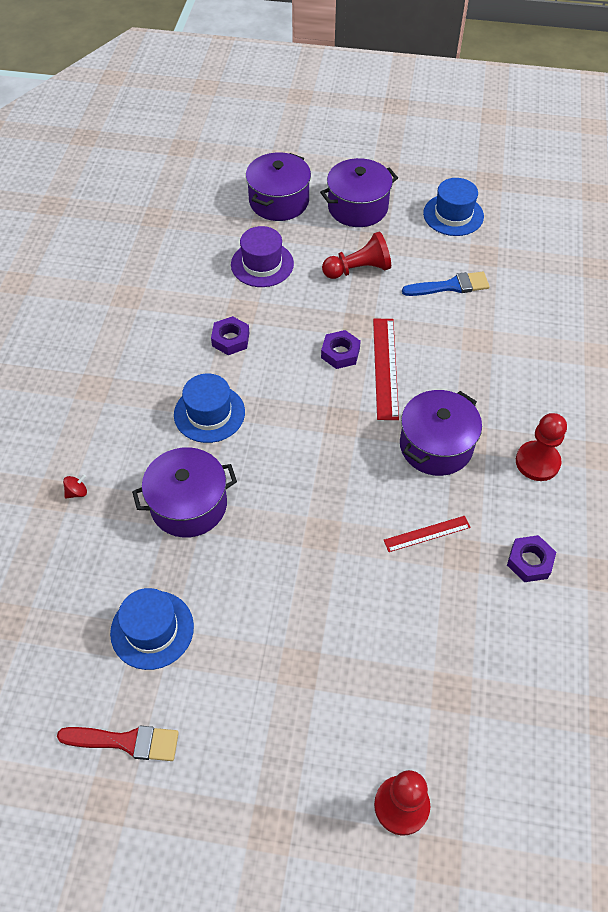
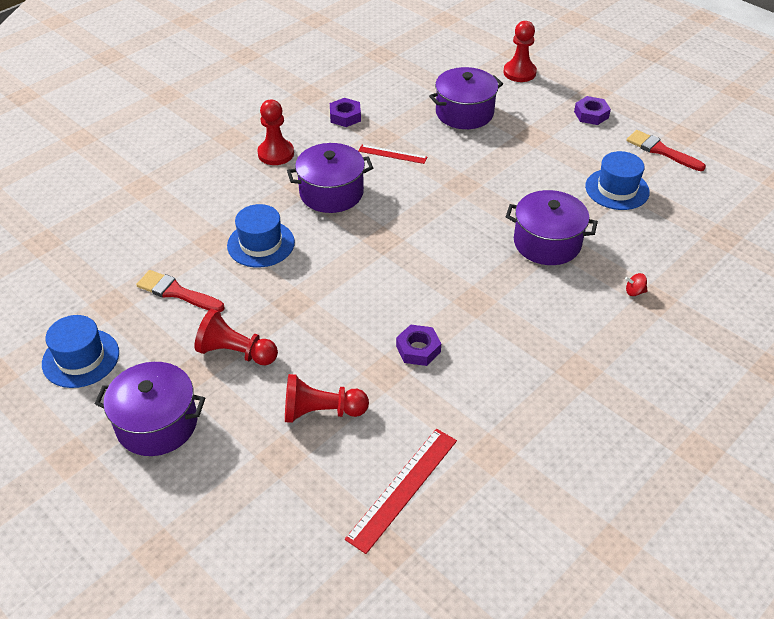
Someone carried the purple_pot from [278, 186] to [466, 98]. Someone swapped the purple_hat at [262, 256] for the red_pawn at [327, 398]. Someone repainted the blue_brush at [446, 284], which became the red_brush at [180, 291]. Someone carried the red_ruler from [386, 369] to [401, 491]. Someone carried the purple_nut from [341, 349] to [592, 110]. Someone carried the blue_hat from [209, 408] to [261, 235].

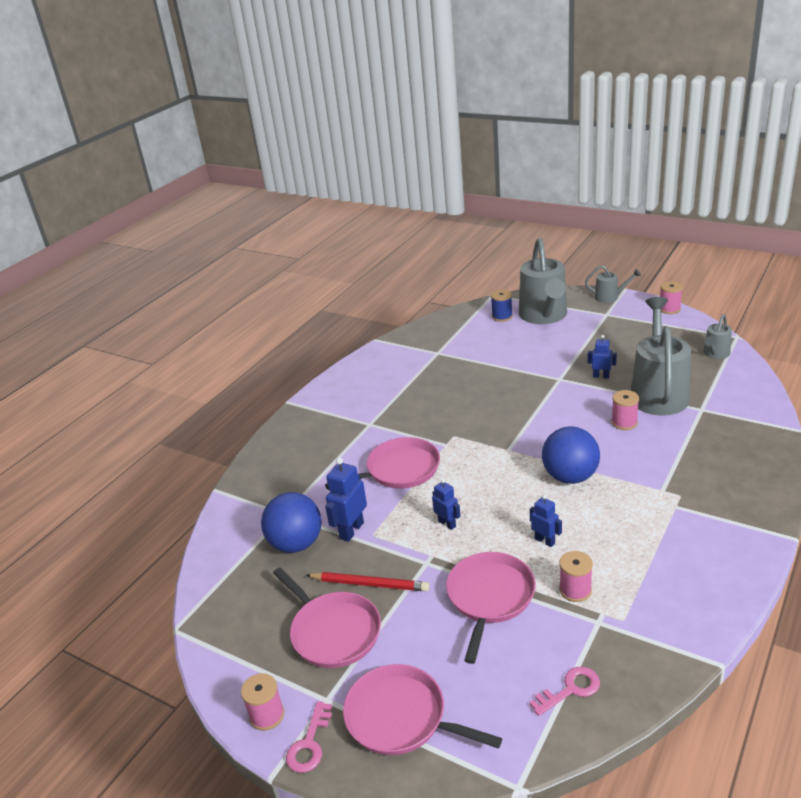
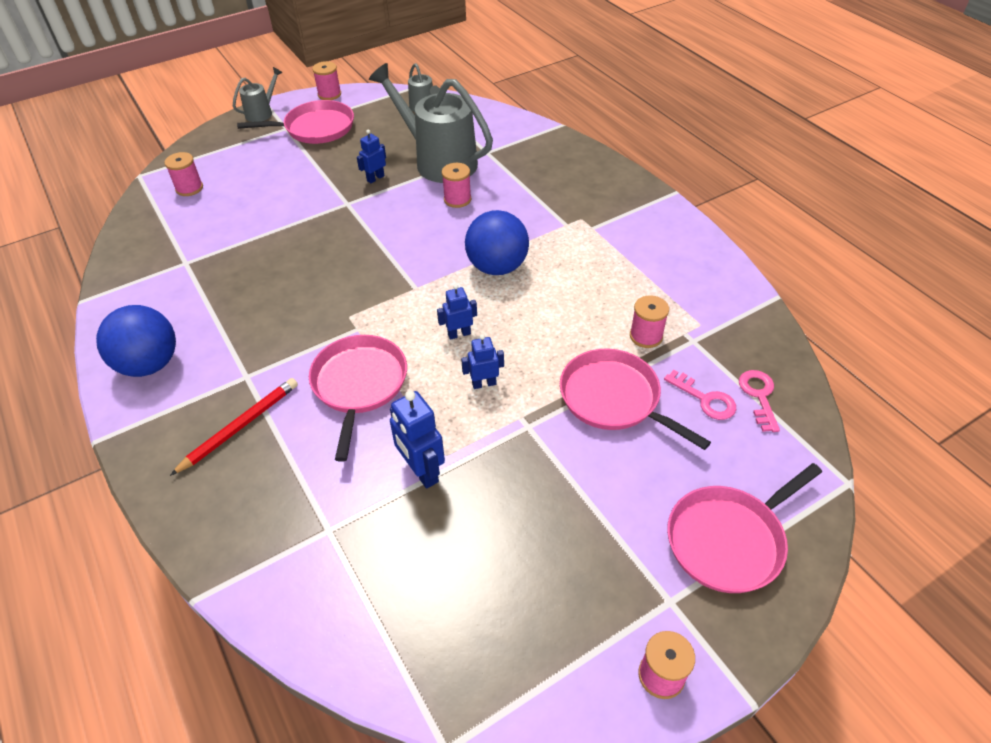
Someone took away the grey_watering_can at [543, 281]. Someone repainted the blue_spool at [502, 305], which became the pink_spool at [183, 174]. Someone carried the blue_ball from [291, 522] to [136, 341]. Someone carried the blue_robot from [546, 521] to [457, 312]. Someone carried the pink_pan from [327, 618] to [295, 122]. Someone carried the red_pencil from [367, 581] to [234, 427]. Someone carried the pink_key from [309, 737] to [700, 395].

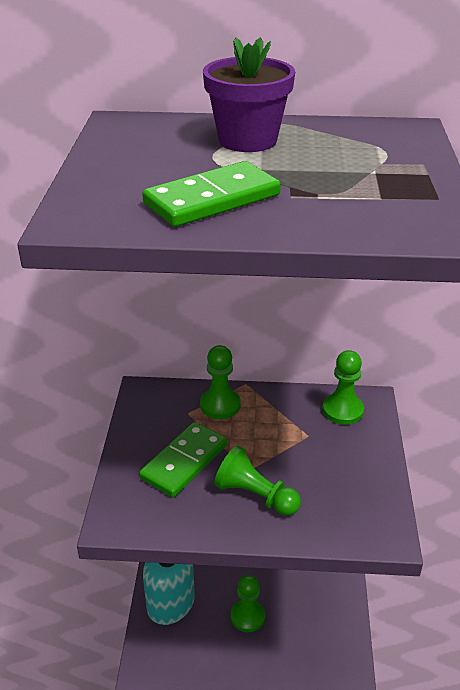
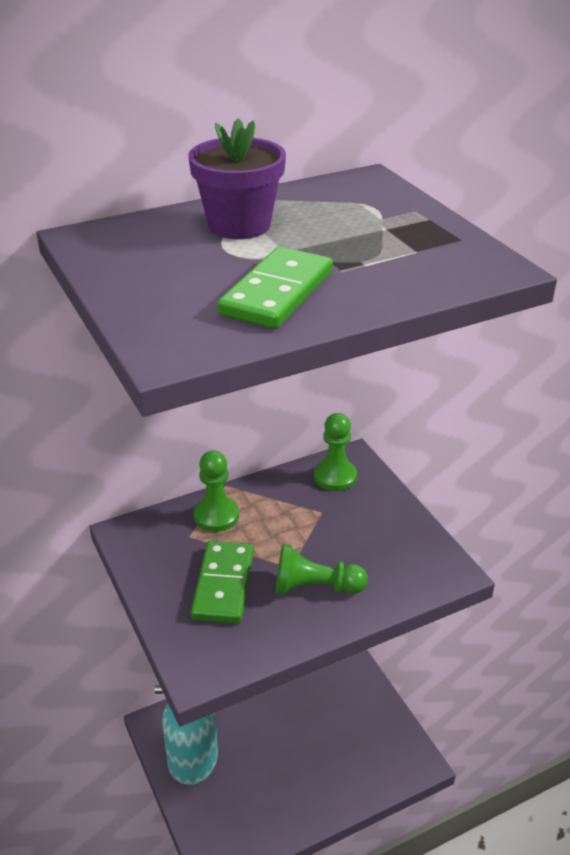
Someone took away the green_pawn at [248, 603].

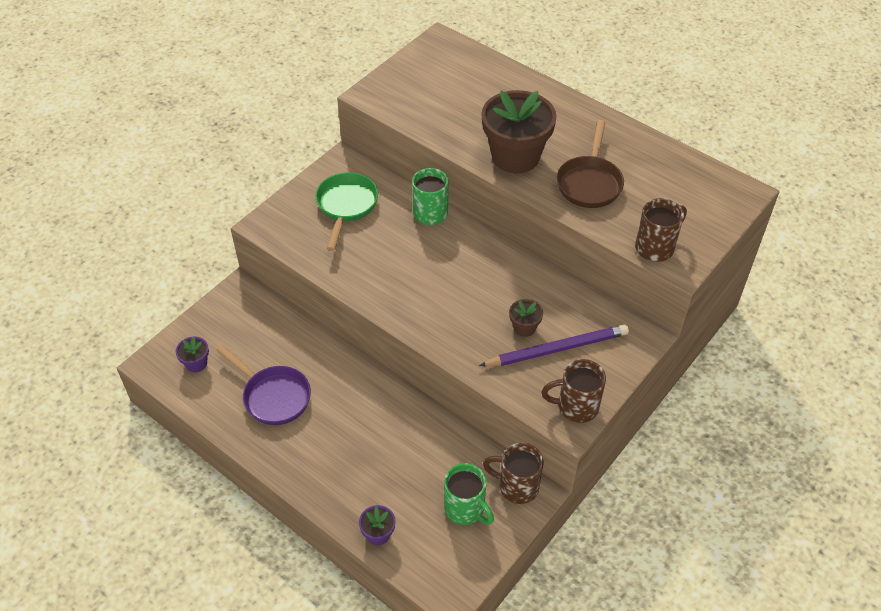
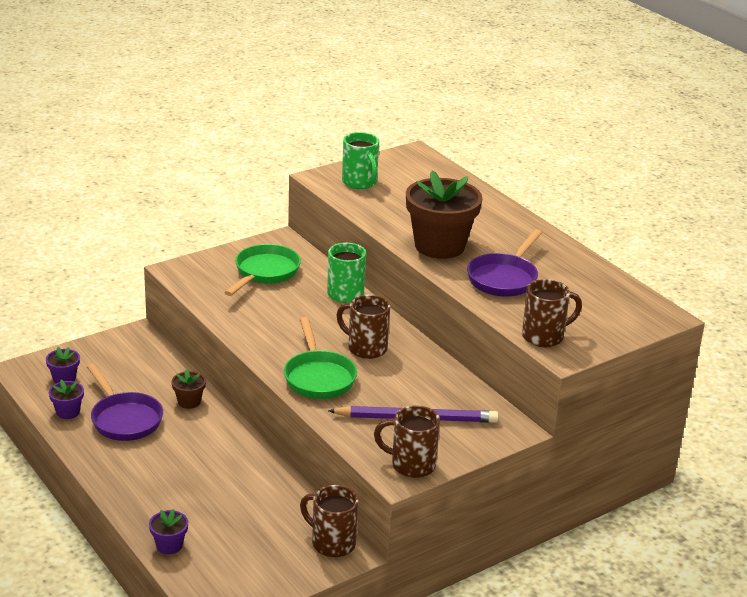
Someone repainted the brown_pan at [590, 164], which became the purple_pan at [504, 263]. Someone carried the brown_flower_pot from [526, 318] to [189, 389]. Someone carried the green_mug from [469, 494] to [360, 160]. Someone put down the brown_mug at [363, 327]. Someone put down the green_pan at [320, 358]. Someone put down the purple_flower_pot at [66, 399].

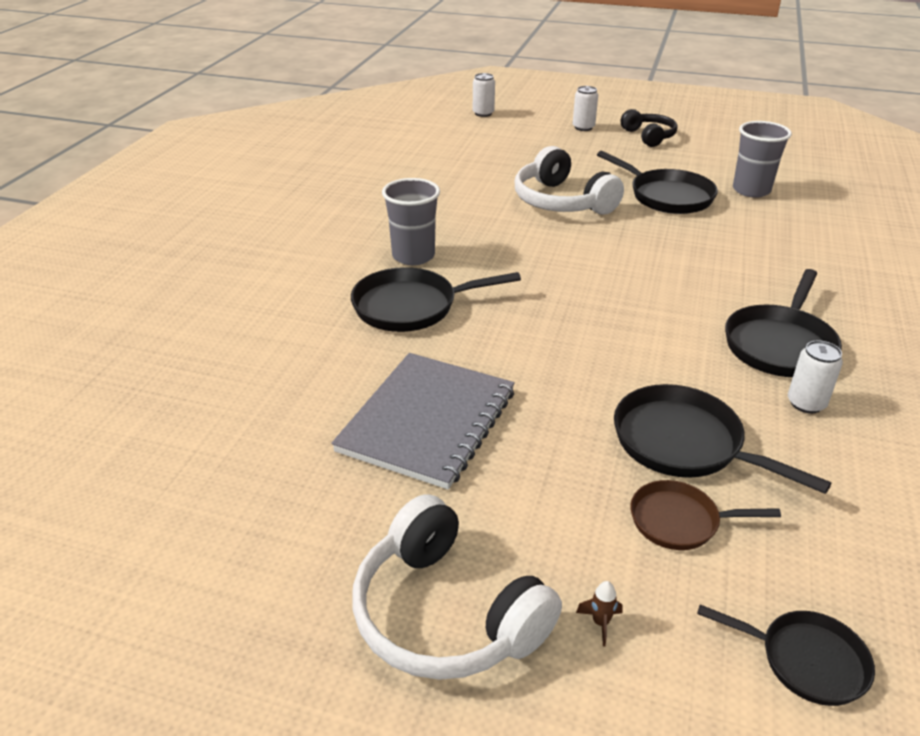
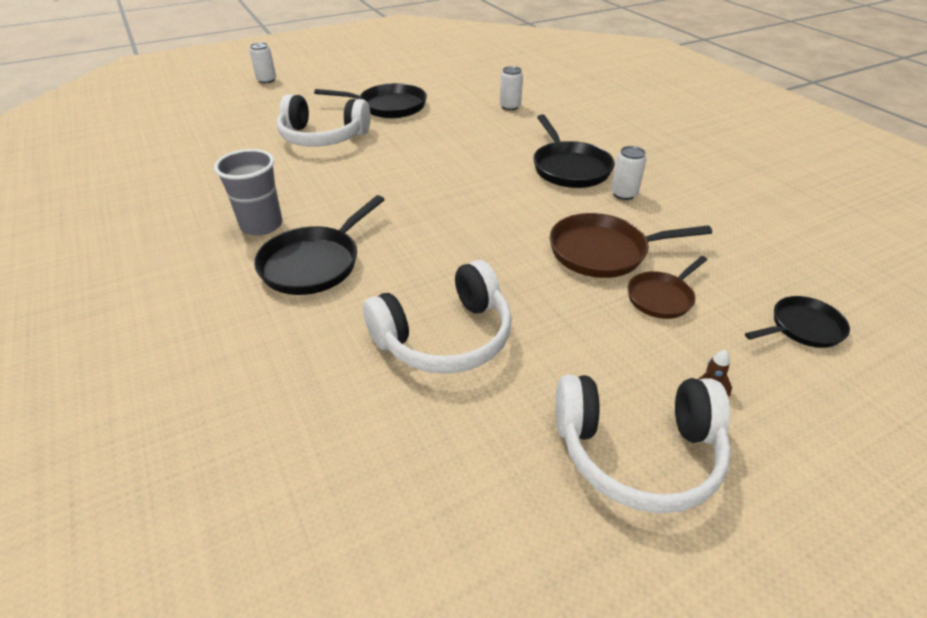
Someone carried the white_can from [484, 95] to [511, 88]. Someone took away the black_headphones at [649, 128]. Someone took away the grey_cup at [762, 159]. Someone swapped the grey_notebook at [423, 421] for the white_headphones at [437, 317]. Someone repainted the black_pan at [723, 439], which became the brown_pan at [630, 245].

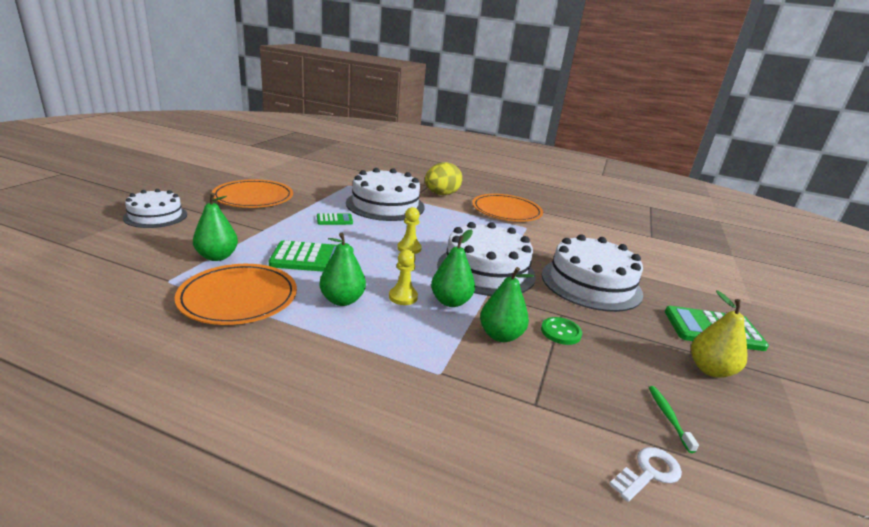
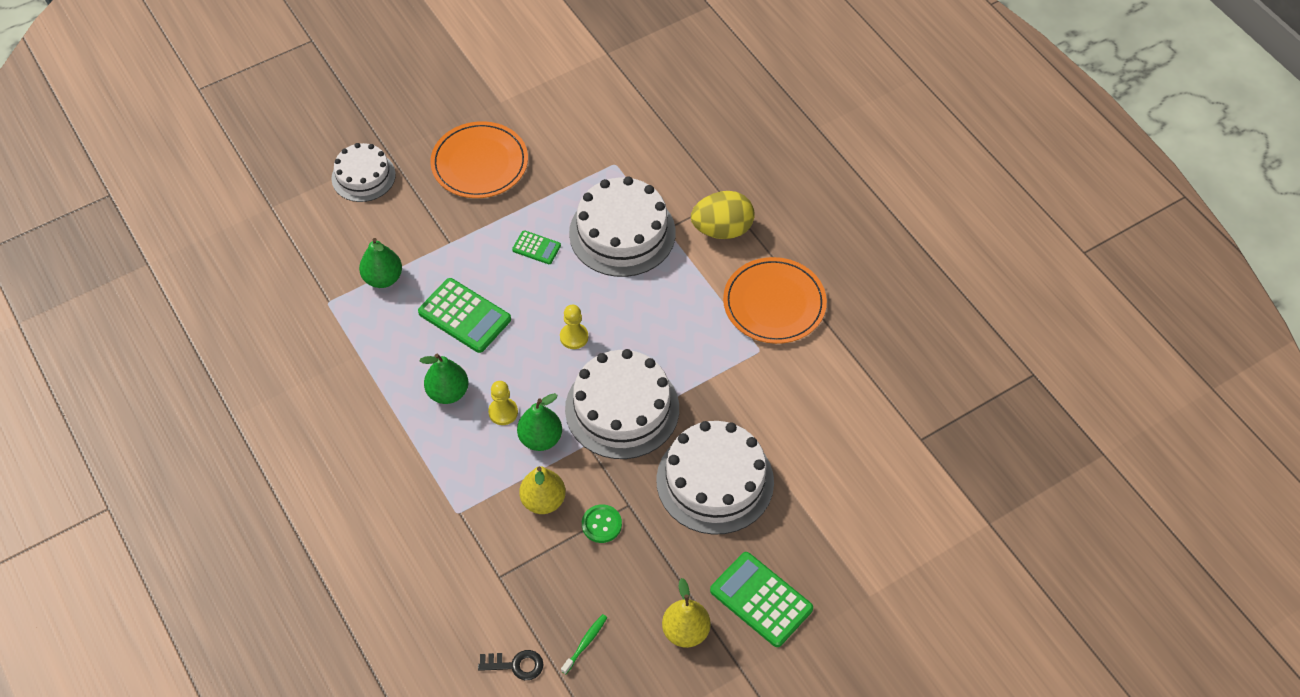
Someone took away the orange_plate at [236, 294]. Someone repainted the green_pear at [507, 304], which became the yellow_pear at [542, 490]. Someone repainted the white_key at [645, 474], which became the black_key at [511, 665].

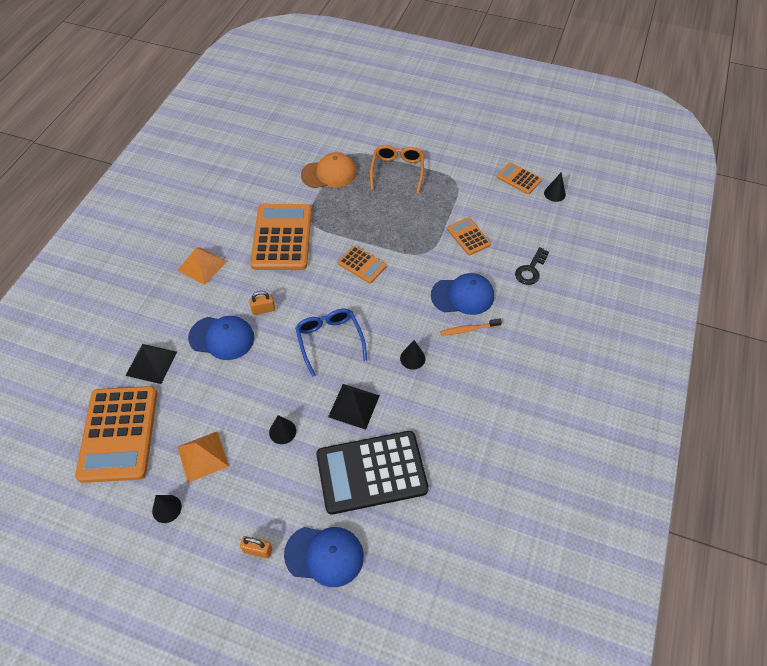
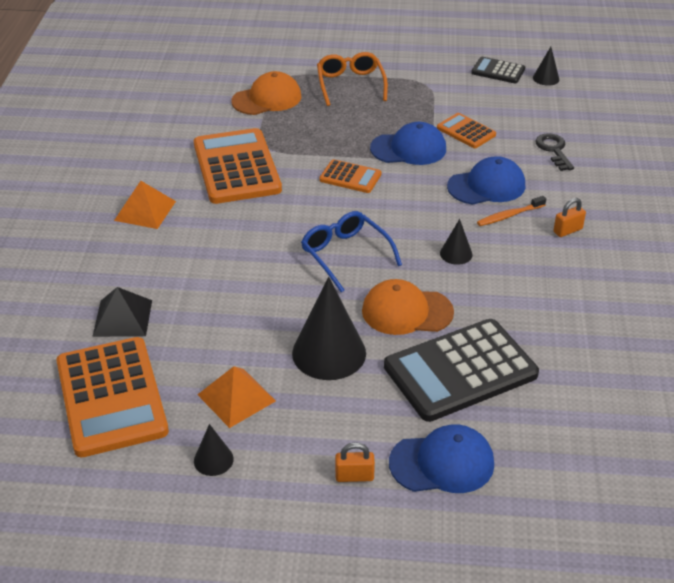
Someone repainted the orange_calculator at [519, 178], which became the black_calculator at [498, 70]. Someone rotated the black_key at [532, 266] by 150 degrees clockwise. Someone carried the orange_padlock from [262, 303] to [569, 217]. Someone carried the blue_cap from [221, 338] to [408, 143]. Someone swapped the black_pyramid at [354, 407] for the orange_cap at [408, 307]. Someone scaled the black_cone at [282, 429] by 2.05.

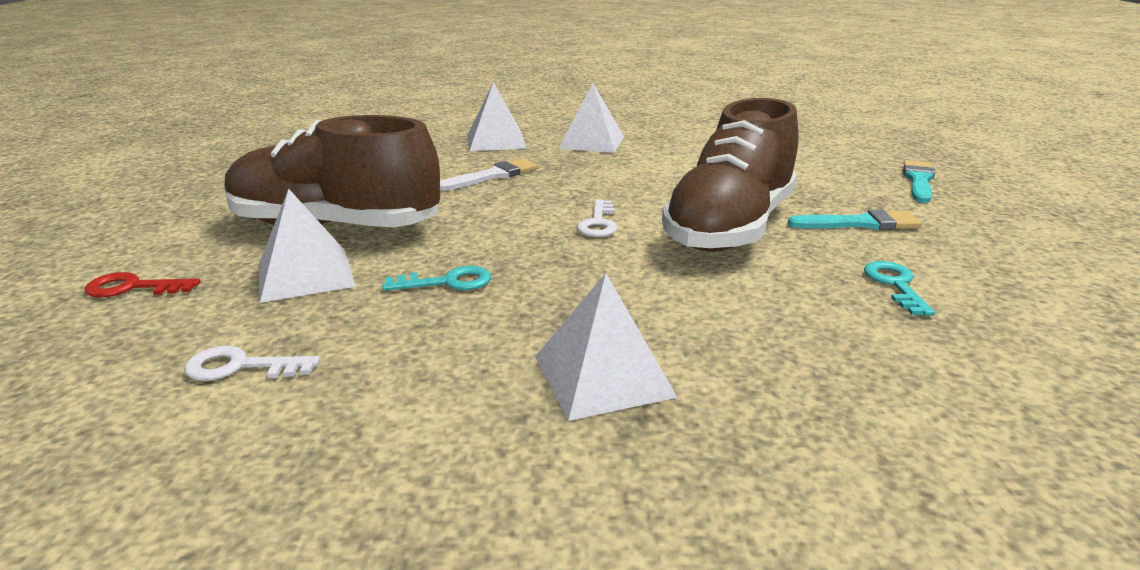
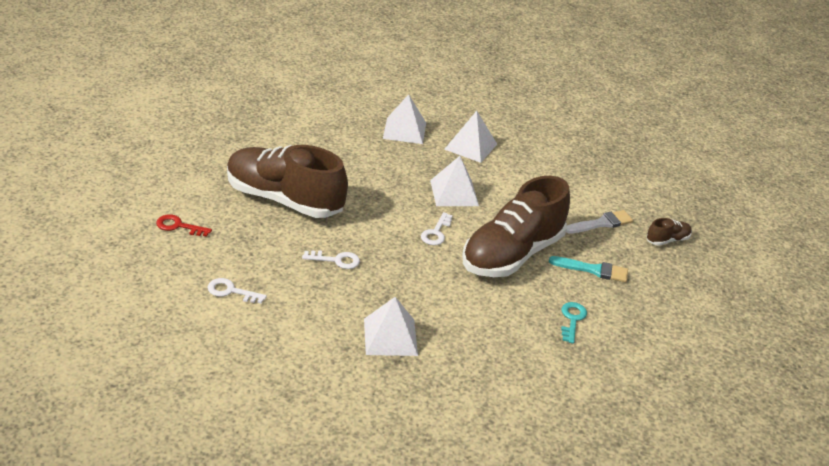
Someone carried the white_brush from [489, 174] to [599, 222]. Someone swapped the turquoise_brush at [919, 181] for the brown_shoe at [669, 232]. Someone carried the white_pyramid from [307, 246] to [454, 181]. Someone repainted the turquoise_key at [436, 278], which became the white_key at [331, 259].

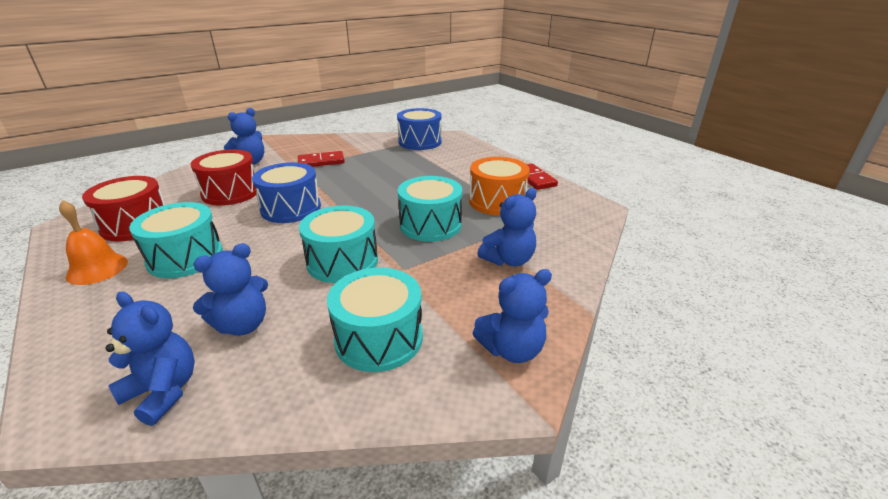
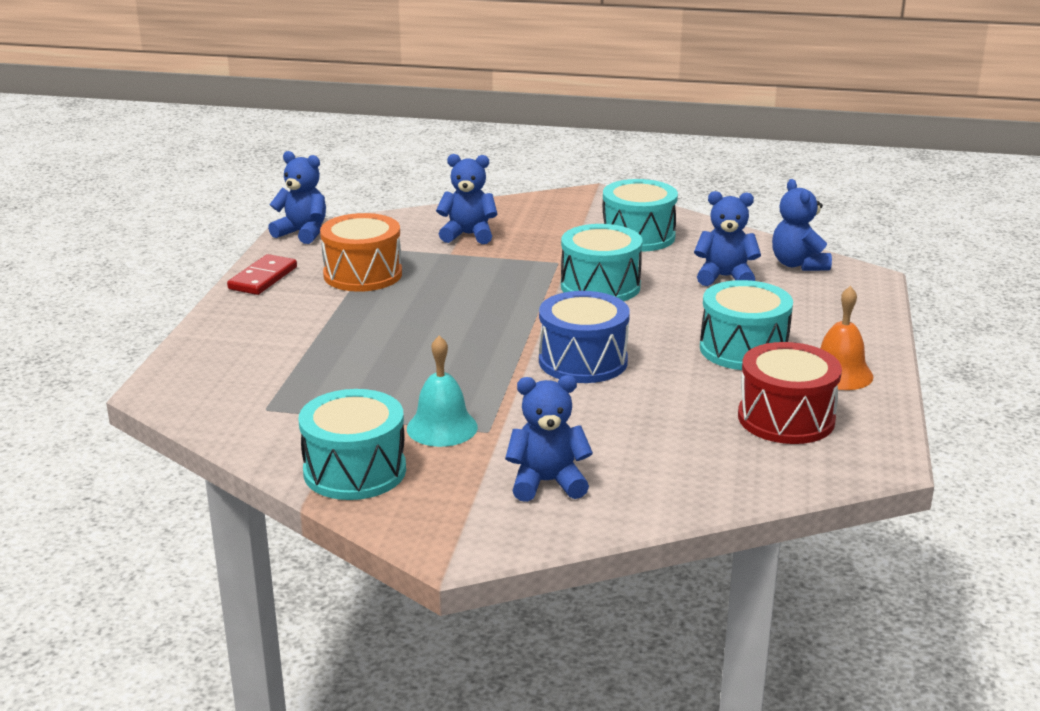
Someone took away the blue_drum at [419, 129]. Someone took away the red_drum at [223, 177]. Someone swapped the red_domino at [321, 159] for the turquoise_bell at [442, 391]. Someone carried the turquoise_drum from [430, 209] to [352, 444]. Someone carried the blue_teddy_bear from [512, 316] to [297, 197].

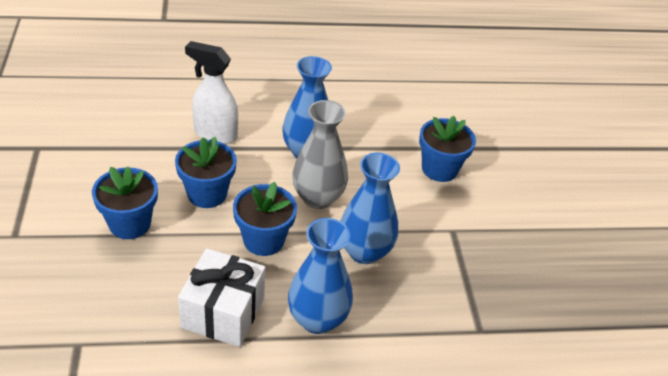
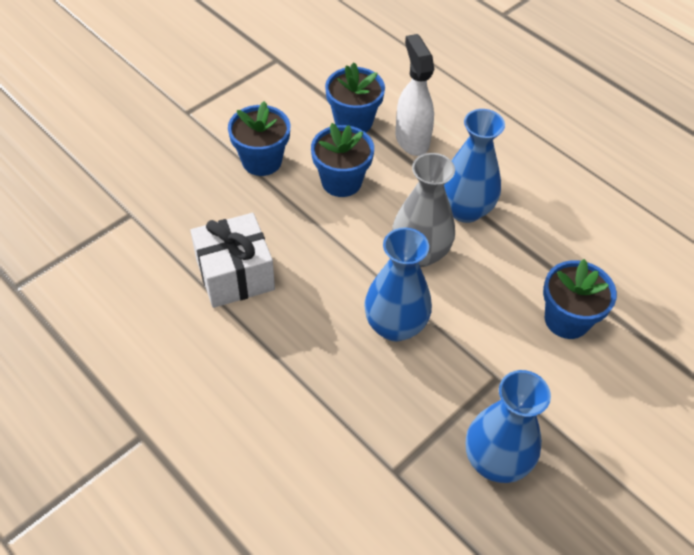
Someone carried the blue_flower_pot from [265, 219] to [355, 97]. Someone carried the blue_vase from [320, 276] to [508, 426].

